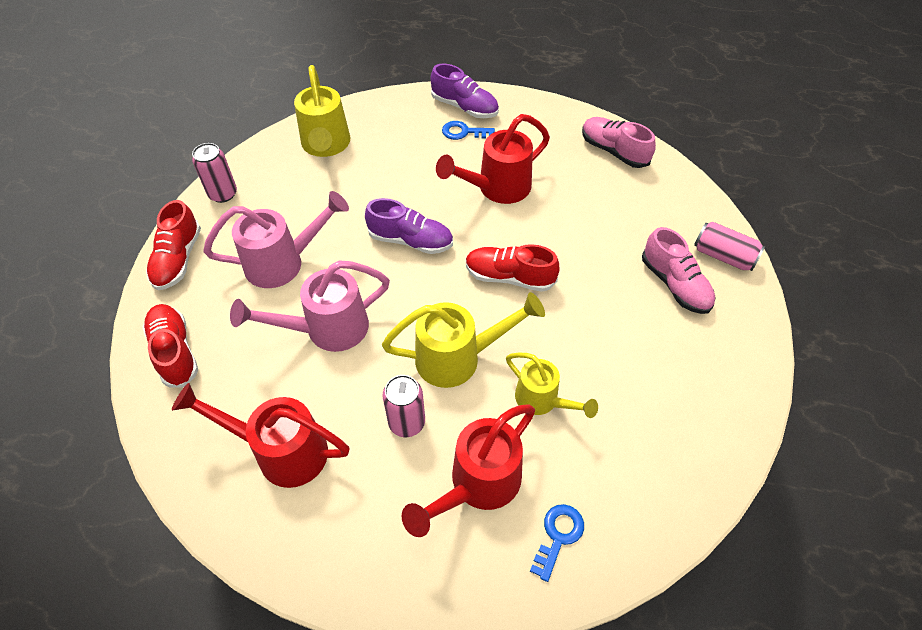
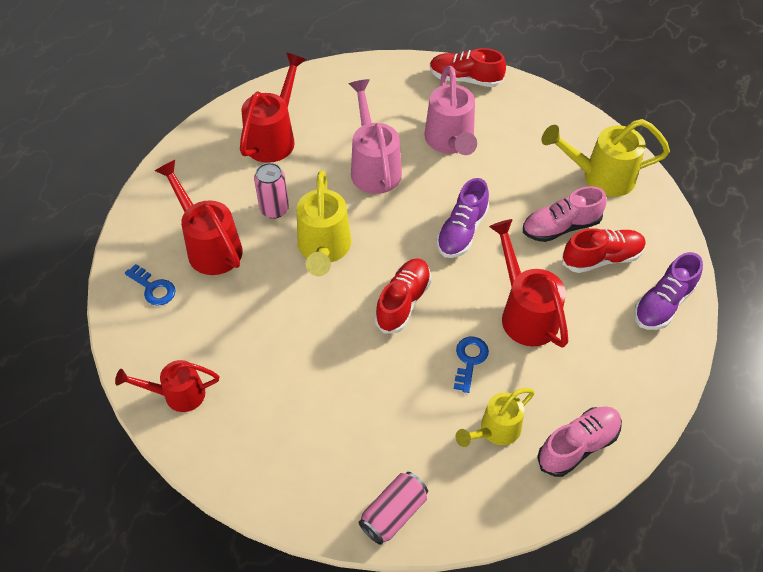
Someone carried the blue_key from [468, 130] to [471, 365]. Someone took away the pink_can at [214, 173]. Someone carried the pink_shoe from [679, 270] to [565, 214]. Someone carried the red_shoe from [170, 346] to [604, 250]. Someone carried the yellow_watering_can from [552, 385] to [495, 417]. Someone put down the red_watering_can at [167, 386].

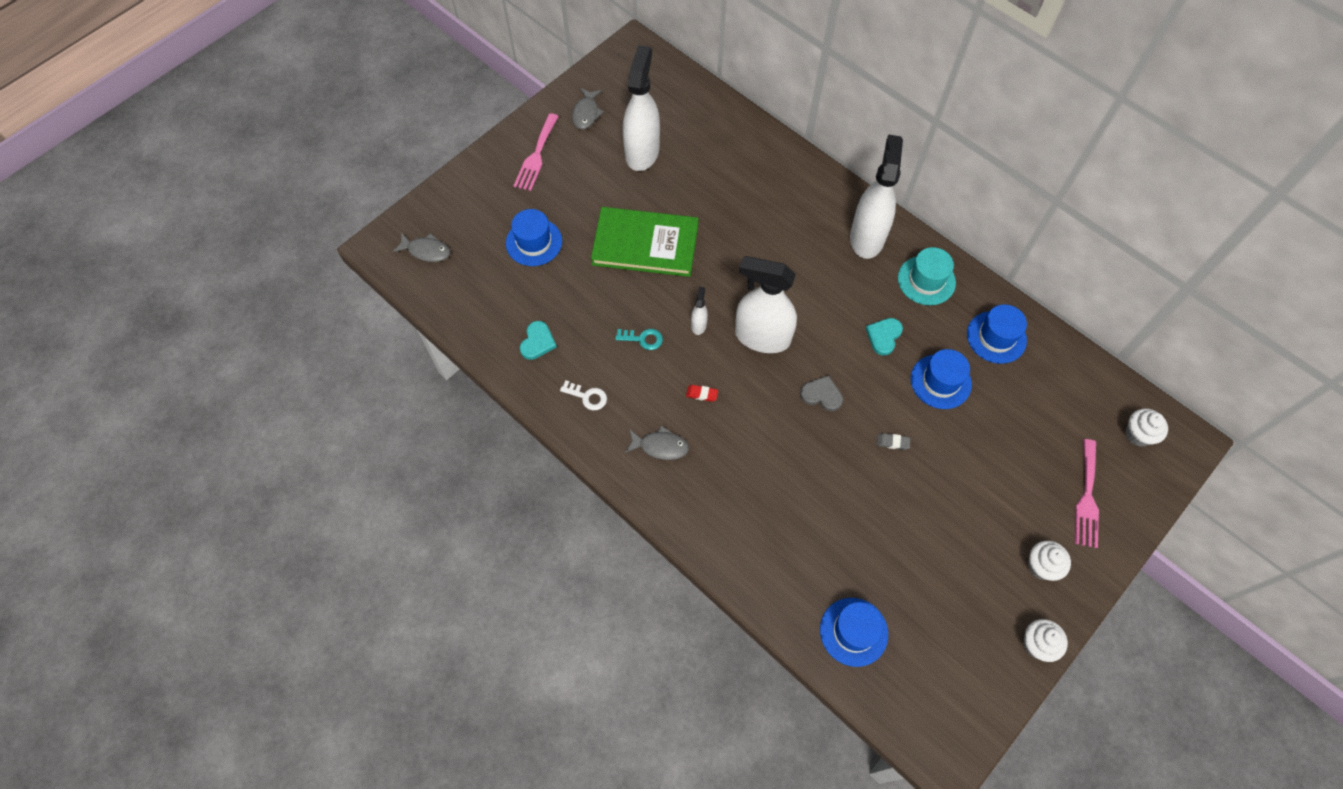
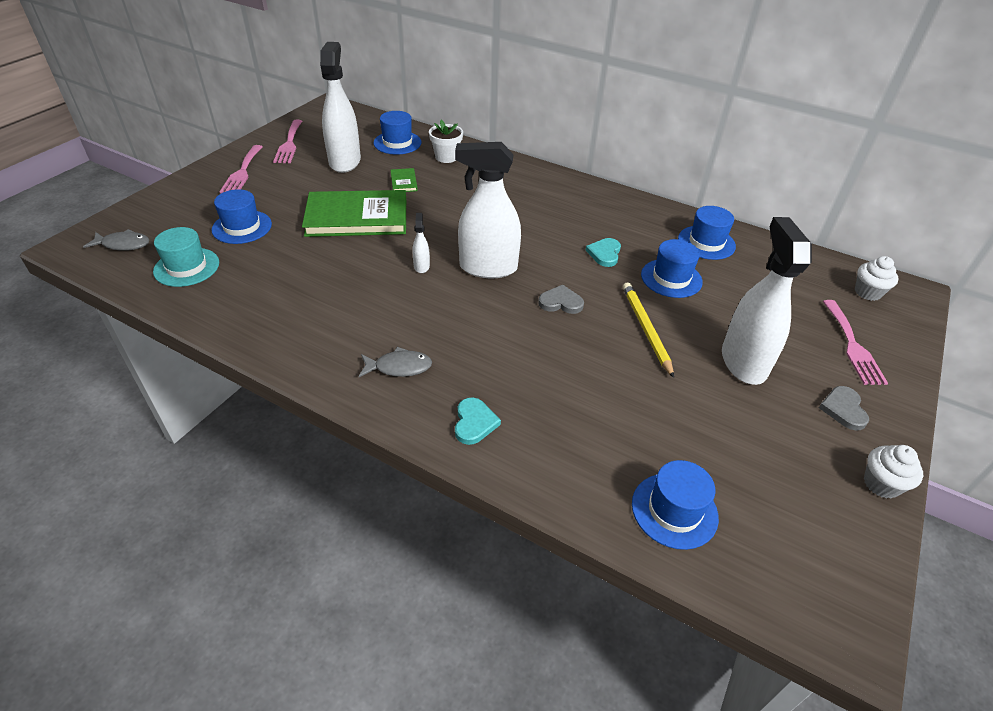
Someone swapped the grey_fish at [588, 108] for the pink_fork at [287, 141]. Someone carried the white_spray_bottle from [876, 196] to [767, 301]. Someone carried the turquoise_hat from [927, 276] to [186, 257]. Someone carried the turquoise_heart from [538, 340] to [478, 421]. Someone took away the turquoise_key at [639, 339]. Someone took away the white_key at [583, 395]. Someone took away the red_eraser at [702, 393]. Someone swapped the grey_eraser at [893, 441] for the yellow_pencil at [648, 330]. Someone swapped the white_cupcake at [1049, 561] for the grey_heart at [844, 408]. Someone put down the blue_hat at [397, 133]. Someone put down the white_flower_pot at [446, 141]. Someone put down the green_book at [404, 180].

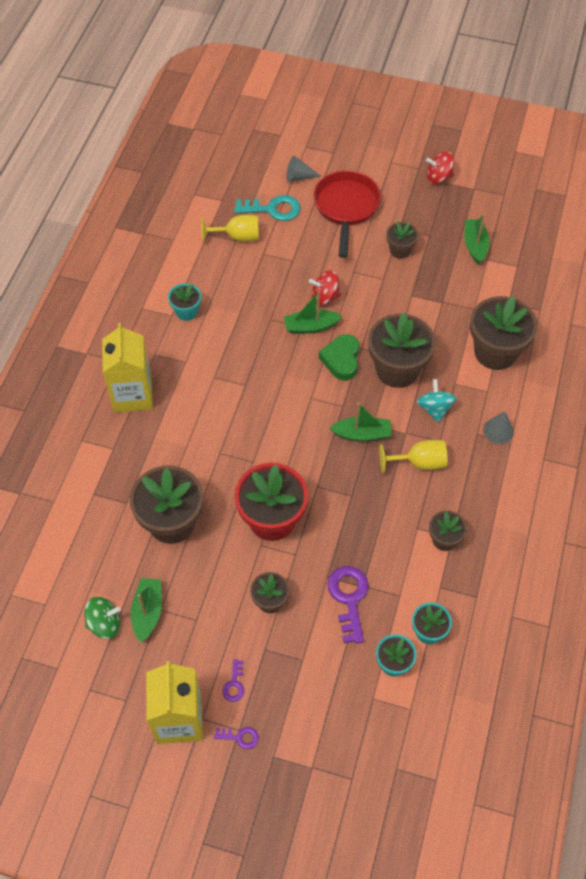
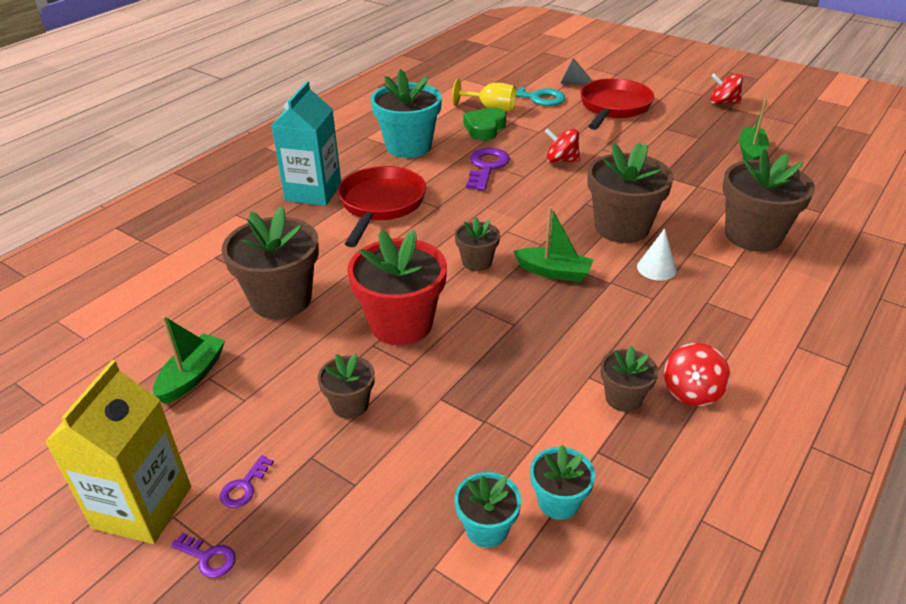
Someone carried the brown_flower_pot from [402, 240] to [477, 244]. Someone scaled the turquoise_flower_pot at [184, 302] by 1.92. Someone took away the green_boat at [313, 312]. Someone repainted the yellow_carton at [127, 368], which became the turquoise_carton at [306, 143]. Someone carried the green_heart from [339, 357] to [484, 124]. Someone swapped the turquoise_spinning_top at [437, 400] for the white_cone at [657, 254]. Someone took away the grey_cone at [498, 427]. Someone took away the yellow_goblet at [413, 456]. Someone carried the purple_key from [348, 605] to [488, 169]. Someone took away the green_spinning_top at [102, 618]. Someone put down the red_pan at [382, 206]. Someone put down the red_spinning_top at [697, 374].

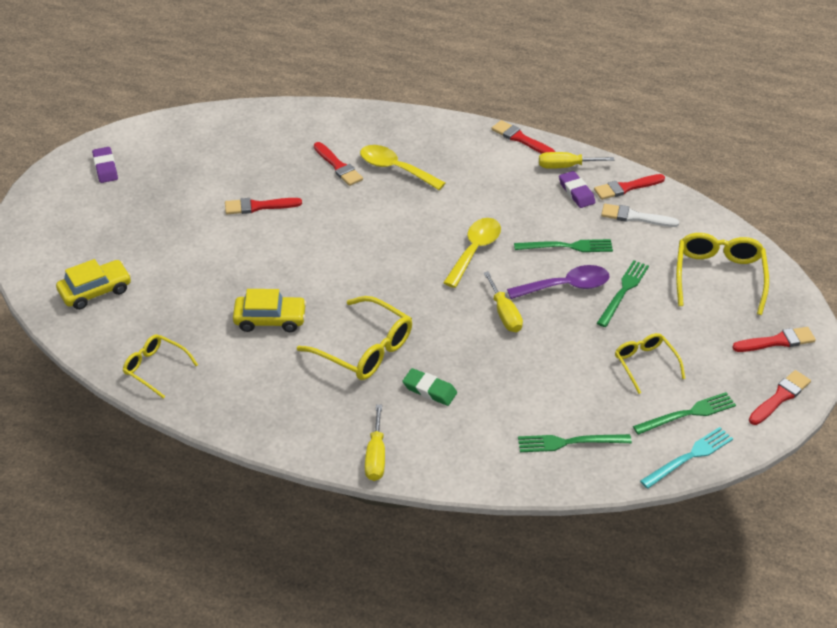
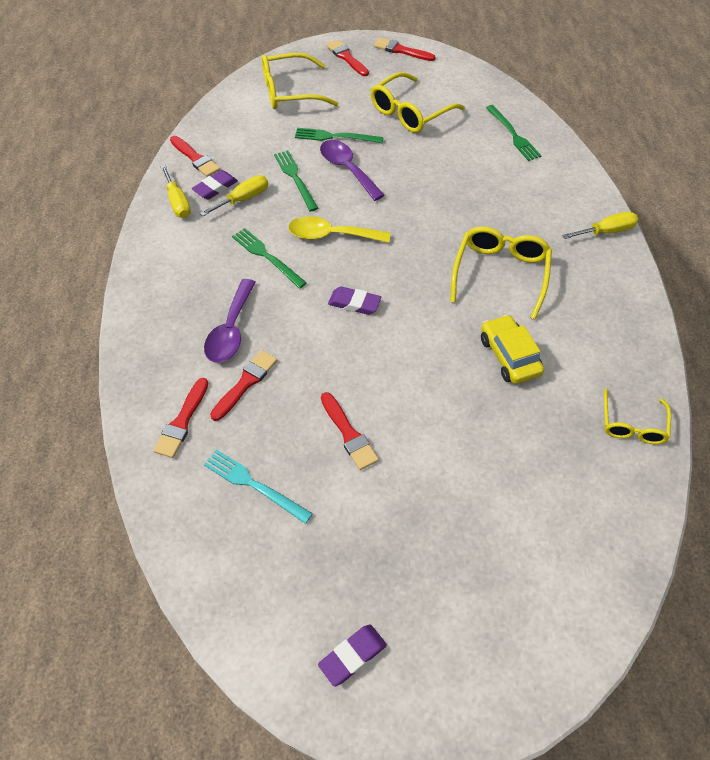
Someone carried the red_brush from [523, 137] to [180, 418]. Someone repainted the yellow_spoon at [402, 167], which became the purple_spoon at [230, 321]. Someone took away the white_brush at [640, 215]. Someone took away the yellow_car at [93, 284]. Someone carried the yellow_screwdriver from [503, 301] to [234, 195]. Someone scaled the yellow_glasses at [650, 363] by 1.62. Someone took away the green_eraser at [429, 387]. Someone carried the green_fork from [684, 413] to [269, 258]. Someone carried the turquoise_fork from [686, 458] to [258, 487]. Someone put down the purple_eraser at [354, 300].

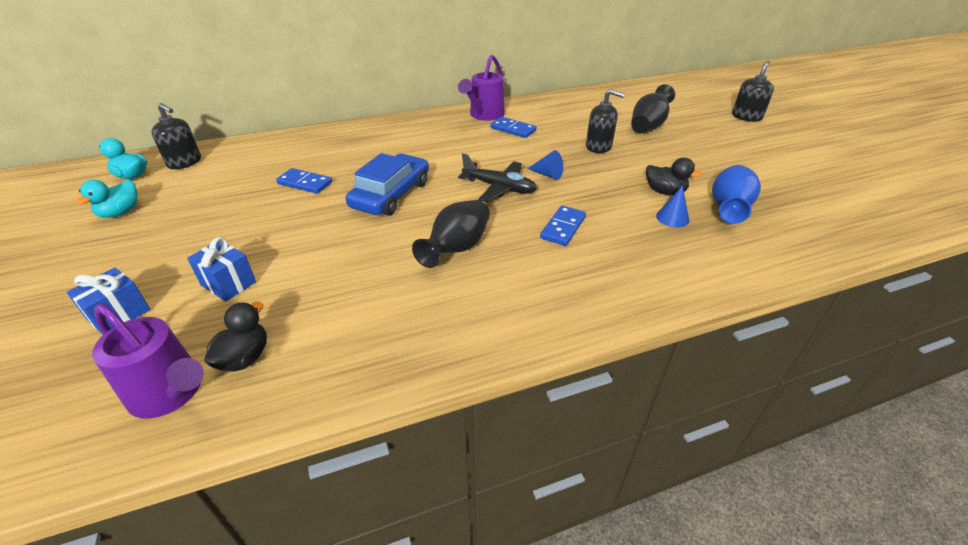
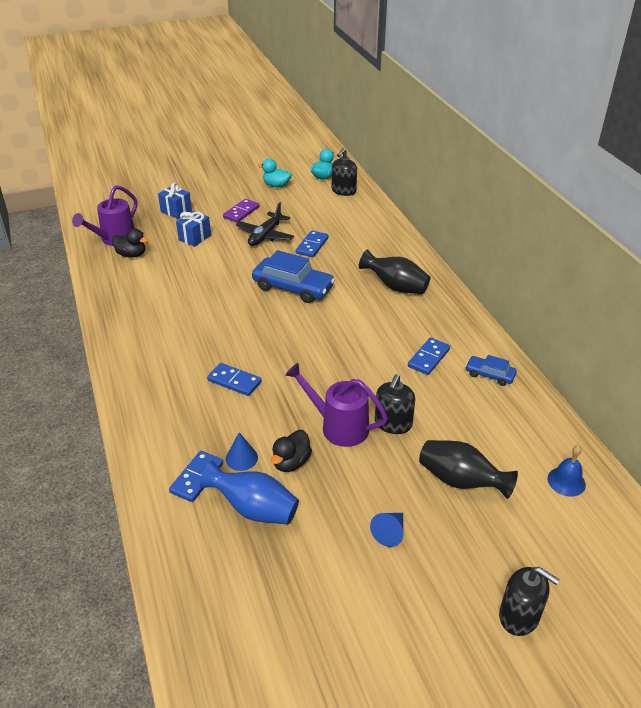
Someone carried the purple_watering_can from [481, 88] to [336, 405]. Someone carried the blue_cone from [545, 165] to [386, 530]. Someone carried the black_plane from [497, 178] to [265, 224]. Someone carried the black_vase from [451, 234] to [394, 271]. Someone put down the purple_domino at [241, 211]. Someone put down the blue_car at [491, 370]. Someone put down the blue_bell at [566, 471]. Someone put down the blue_domino at [196, 476].

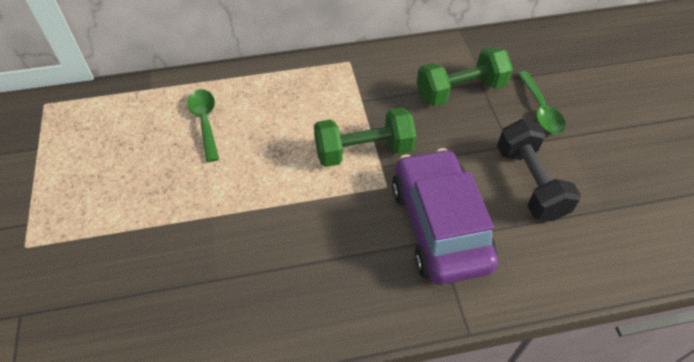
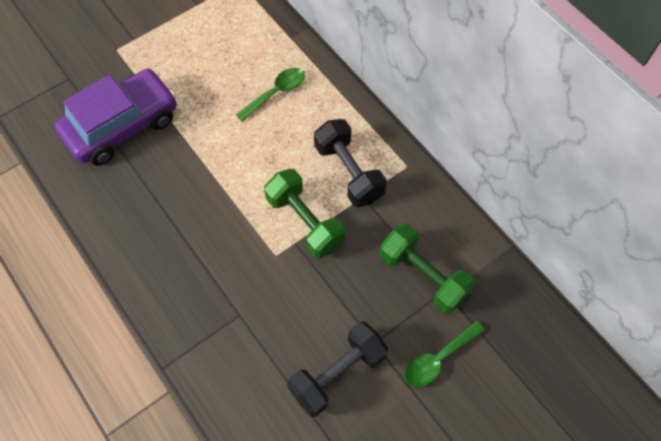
Someone carried the purple_car from [445, 216] to [115, 117]. Someone put down the black_dumbbell at [350, 163].

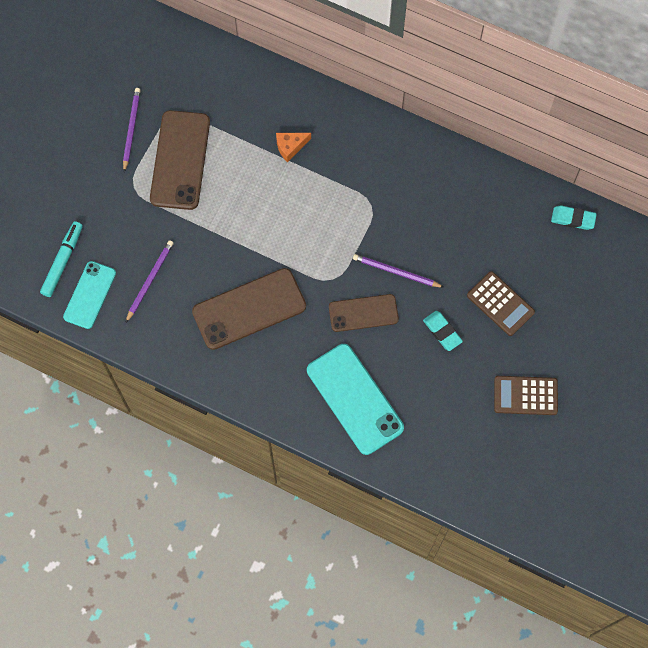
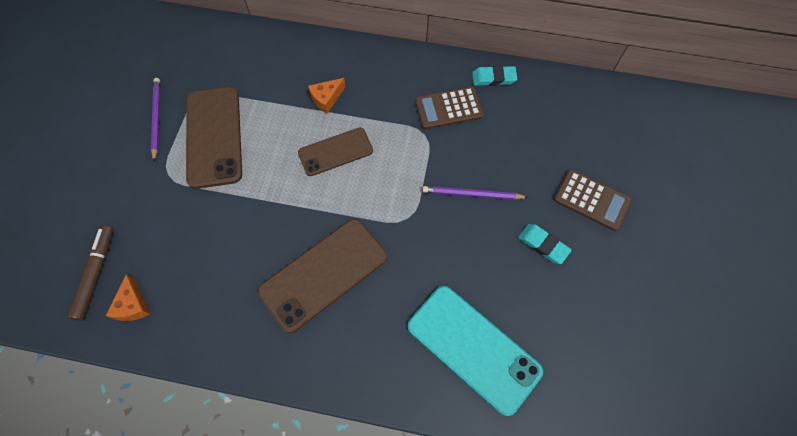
Someone carried the turquoise_eraser from [574, 218] to [494, 76]. Someone repainted the turquoise_marker at [61, 259], which became the brown_marker at [90, 273]. Someone took away the purple_pencil at [150, 281]. Someone swapped the turquoise_phone at [89, 295] for the orange_cheese at [128, 297]. Someone carried the brown_phone from [364, 313] to [335, 151]. Someone carried the brown_calculator from [526, 395] to [449, 107].

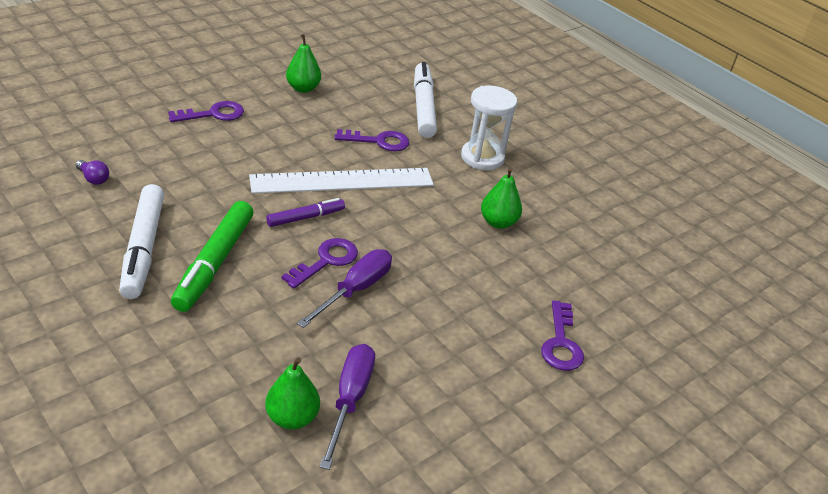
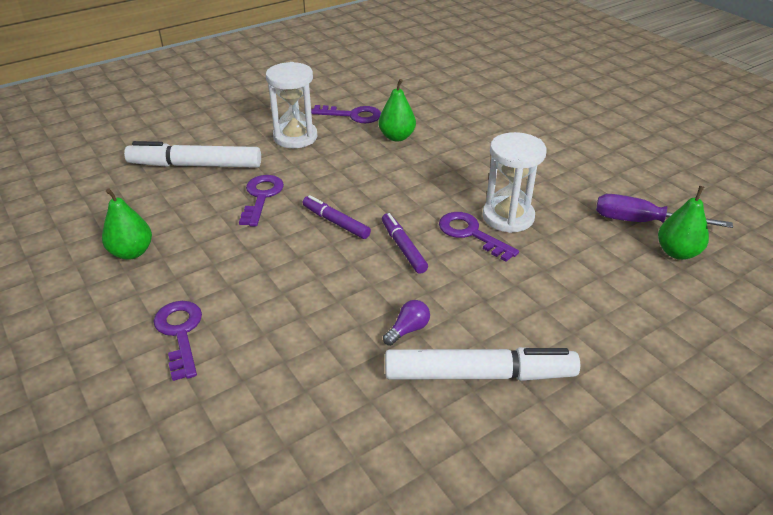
Someone carried the purple_light_bulb from [92, 172] to [406, 323]. Someone swapped the white_ruler at [341, 181] for the purple_marker at [336, 217]. Someone took away the green_marker at [212, 256]. Someone swapped the purple_screwdriver at [344, 288] for the white_hourglass at [515, 182]. Someone carried the purple_key from [562, 335] to [346, 114].

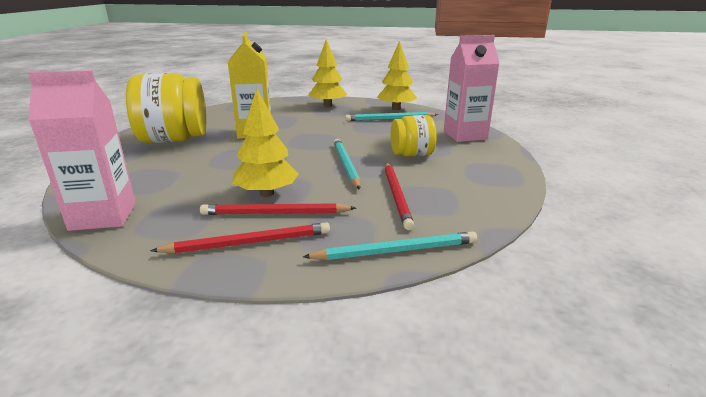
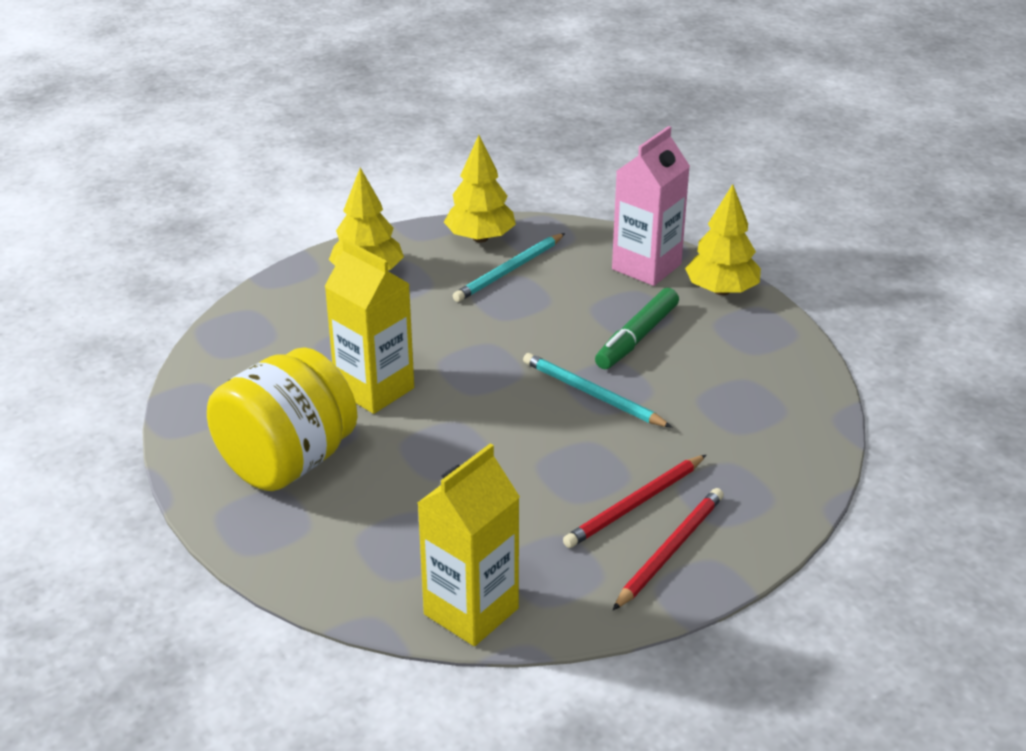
Someone repainted the pink_carton at [82, 150], which became the yellow_carton at [469, 544]. Someone carried the yellow_tree from [265, 142] to [723, 240]. Someone swapped the yellow_jar at [414, 136] for the green_marker at [637, 328]. Someone took away the red_pencil at [399, 196]. Someone took away the turquoise_pencil at [390, 245].

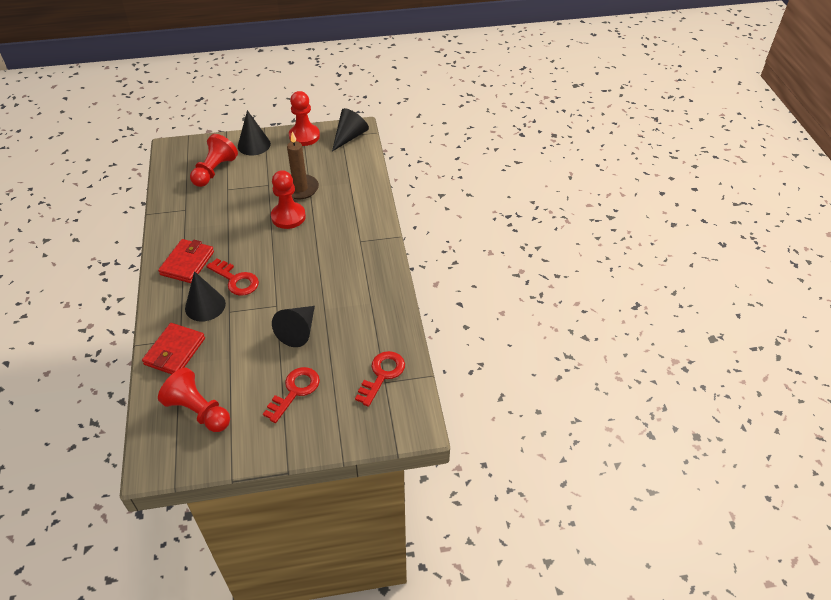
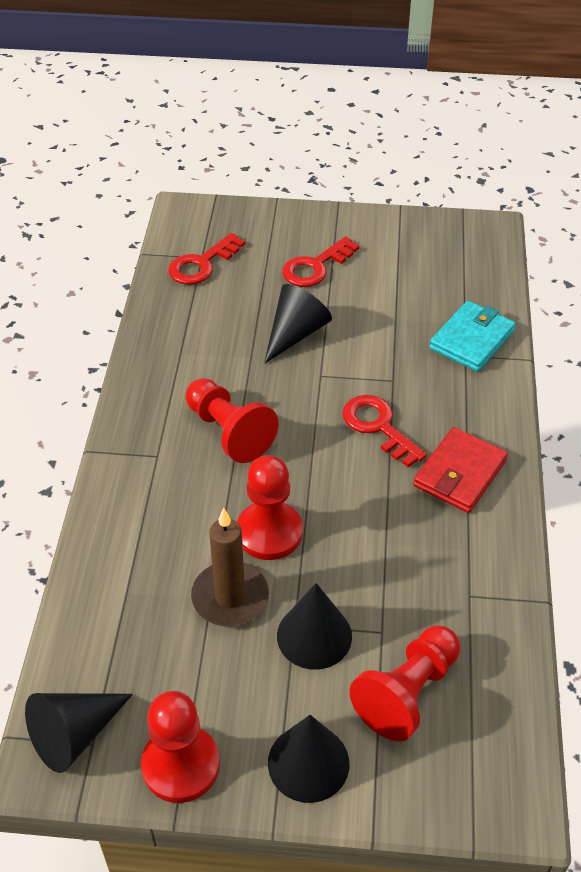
Someone carried the black_cone from [205, 296] to [314, 626]. Someone repainted the red_wallet at [173, 348], which became the turquoise_wallet at [472, 336]. Someone carried the red_pawn from [194, 400] to [232, 420].

